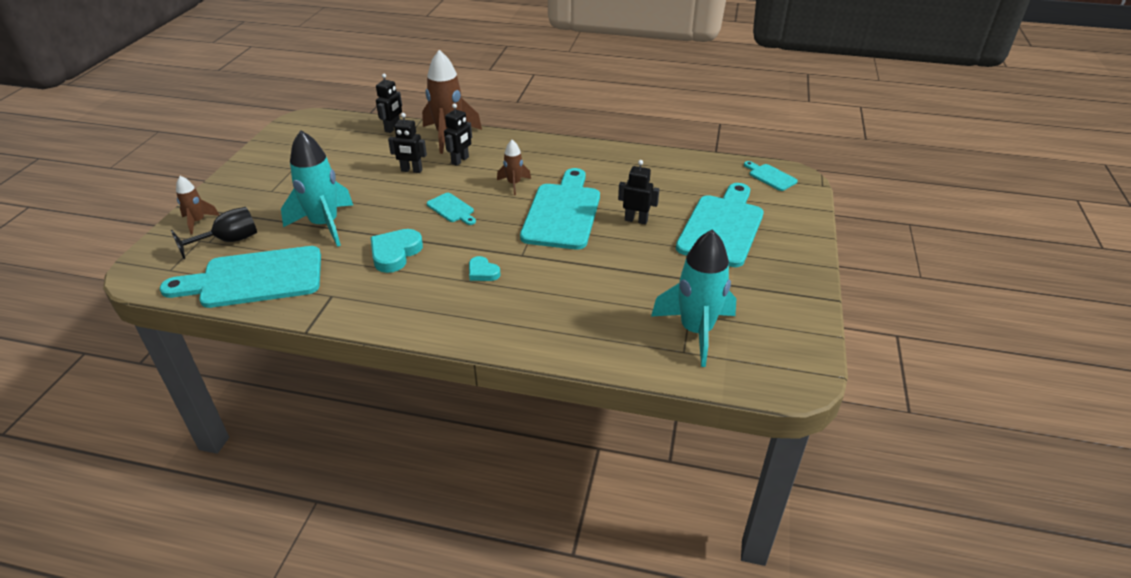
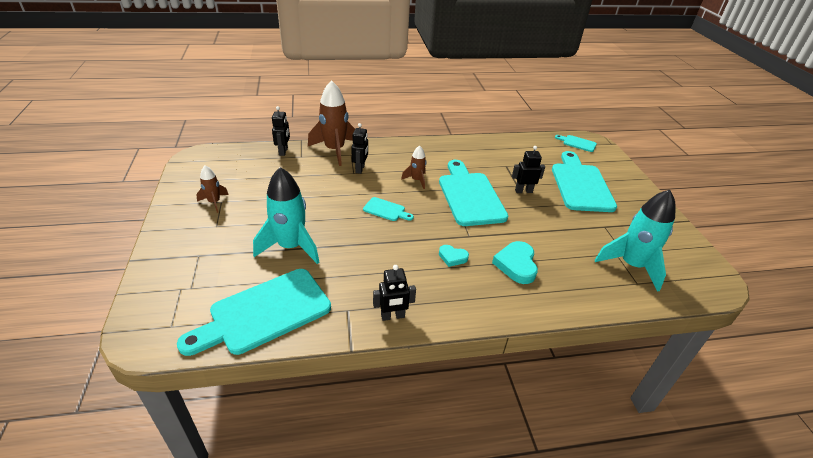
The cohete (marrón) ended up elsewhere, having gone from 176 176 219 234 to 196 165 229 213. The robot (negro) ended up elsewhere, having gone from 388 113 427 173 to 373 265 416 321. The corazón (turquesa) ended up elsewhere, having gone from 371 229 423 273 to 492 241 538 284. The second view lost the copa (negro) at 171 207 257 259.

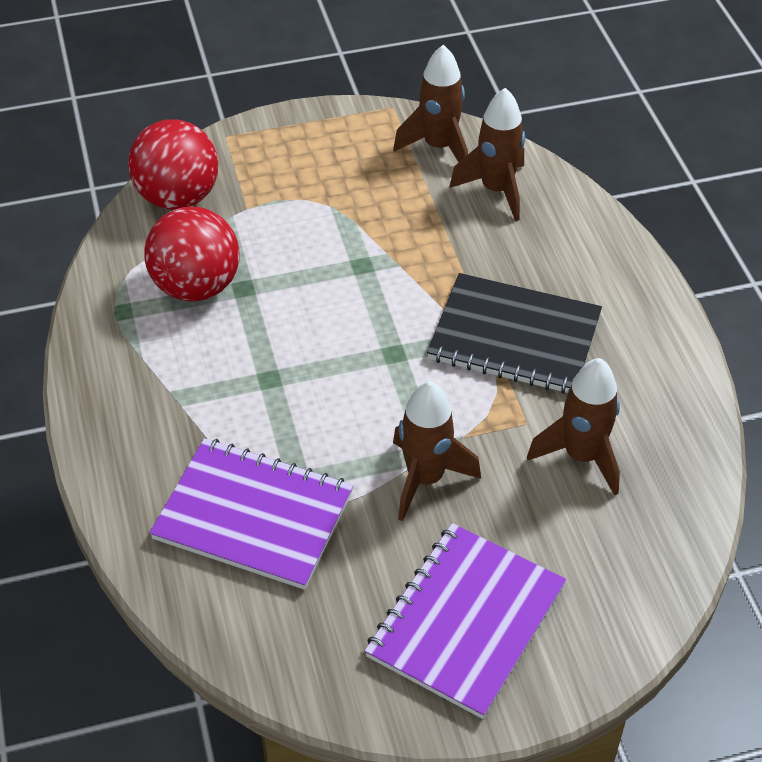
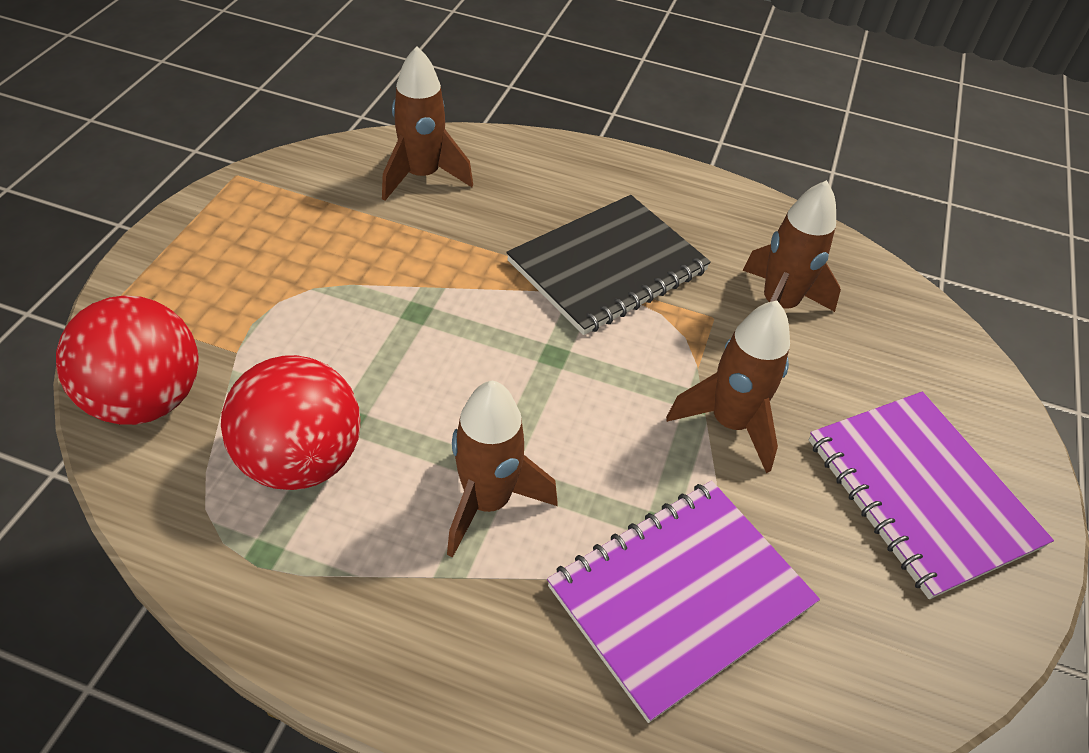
The cohete (marrón) ended up elsewhere, having gone from 393 45 468 162 to 447 380 558 558.

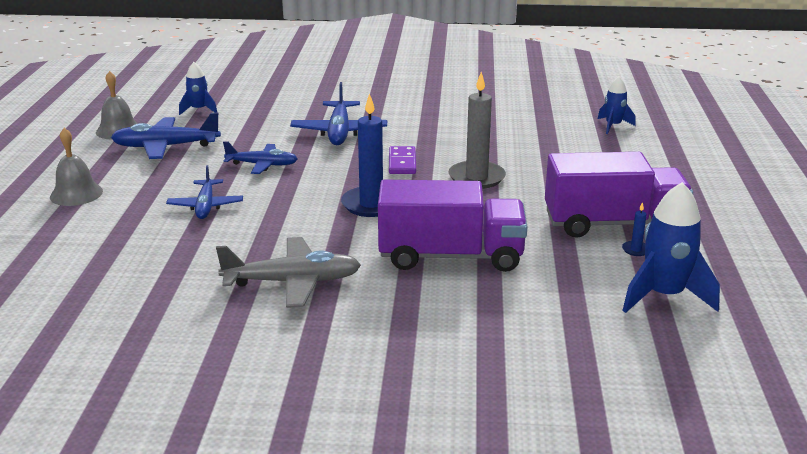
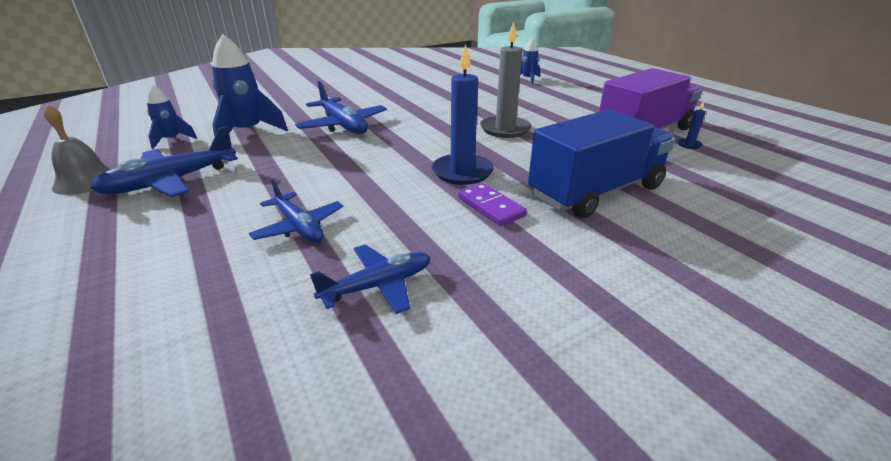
The cohete (azul) ended up elsewhere, having gone from 622 182 720 313 to 212 34 288 136. The avión (azul) ended up elsewhere, having gone from 223 141 298 174 to 310 244 431 314. The ficha de dominó (morado) ended up elsewhere, having gone from 389 146 416 174 to 458 183 527 226. What was the camión (morado) at 378 180 528 272 turned into the camión (azul) at 528 109 675 218. The second view lost the campana (gris) at 50 128 103 206. The second view lost the avión (gris) at 216 237 361 308.

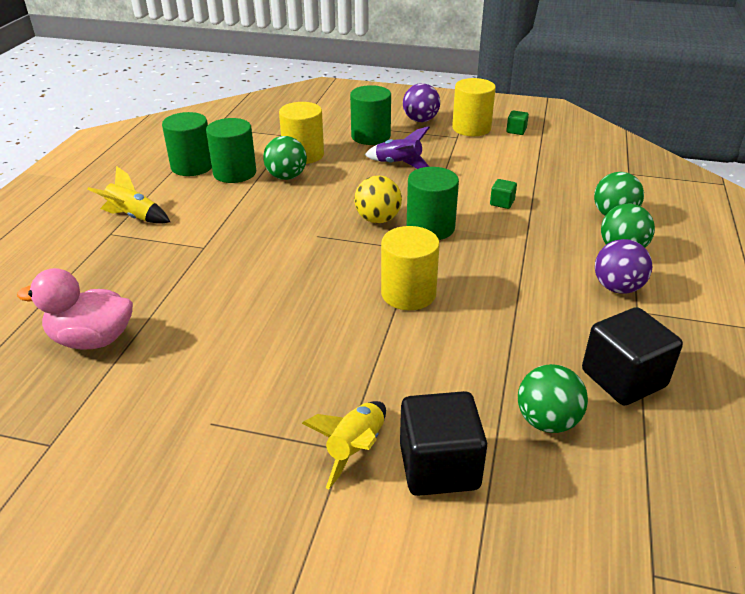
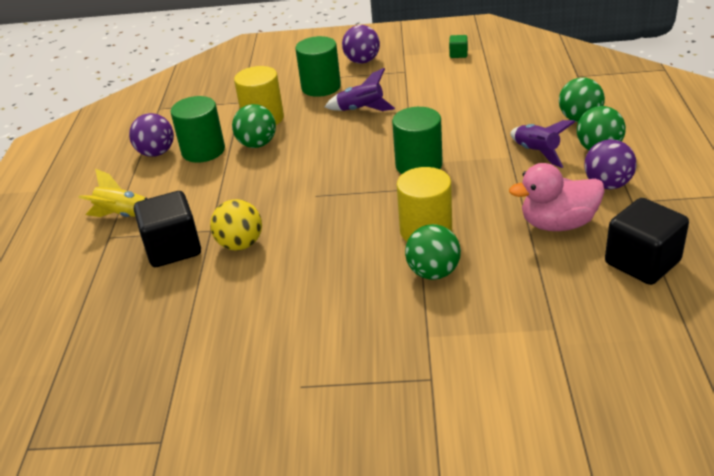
Where the cilindro (verde) stood at 162 112 212 176, the pelota (morado) came to stand at 129 113 174 157. The cubo (negro) ended up elsewhere, having gone from 400 391 487 496 to 134 191 201 267. The pelota (amarillo) ended up elsewhere, having gone from 354 176 402 223 to 210 199 262 251. The pelota (verde) ended up elsewhere, having gone from 518 364 588 433 to 405 224 461 280. The pato (rosa) ended up elsewhere, having gone from 17 268 133 350 to 509 163 605 231. The second view gained the cohete (morado) at 510 120 575 168. The second view lost the cohete (amarillo) at 302 401 386 489. The second view lost the cilindro (amarillo) at 452 78 496 136. The second view lost the cubo (verde) at 490 179 517 209.

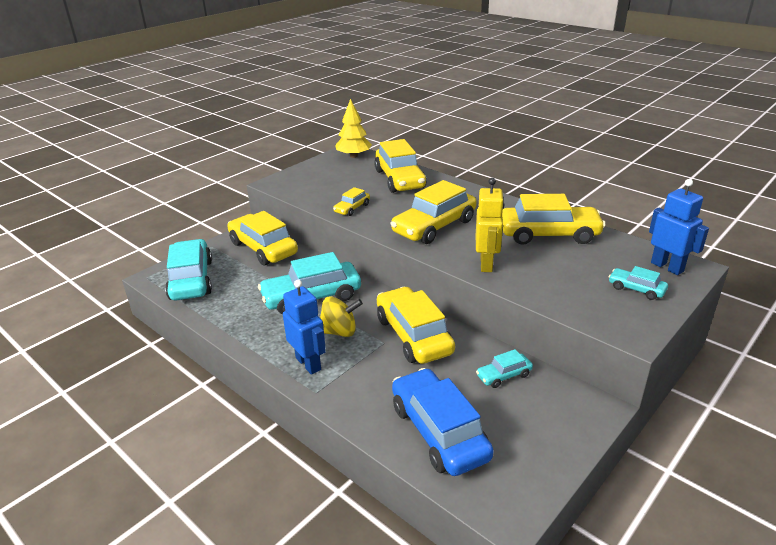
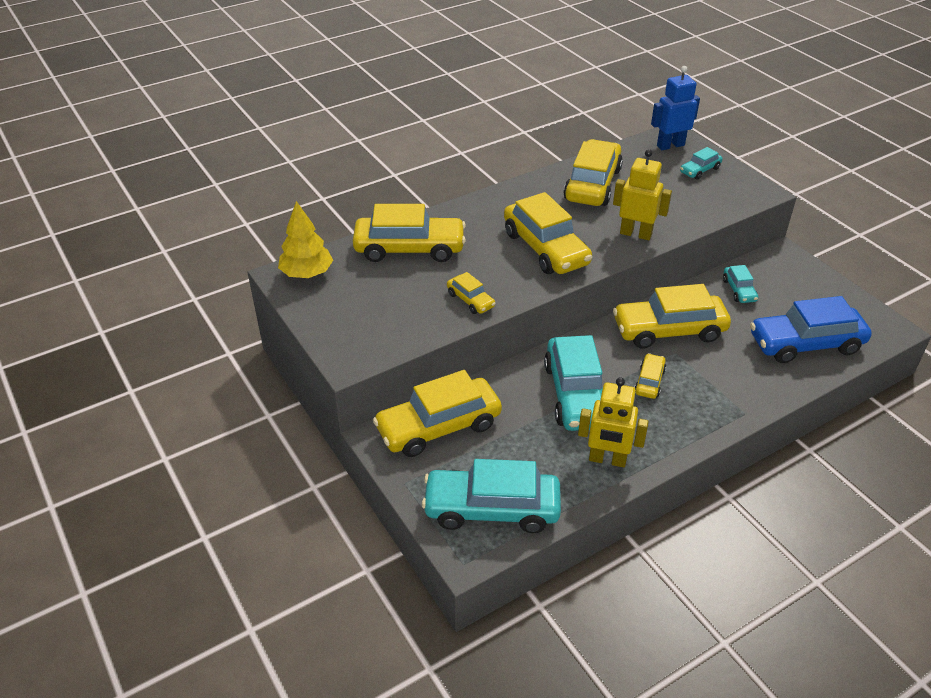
The second view gained the robot (amarillo) at 578 377 649 467. Where the peonza (amarillo) stood at 320 296 363 337, the coche (amarillo) came to stand at 634 353 666 399. The second view lost the robot (azul) at 283 280 326 375.

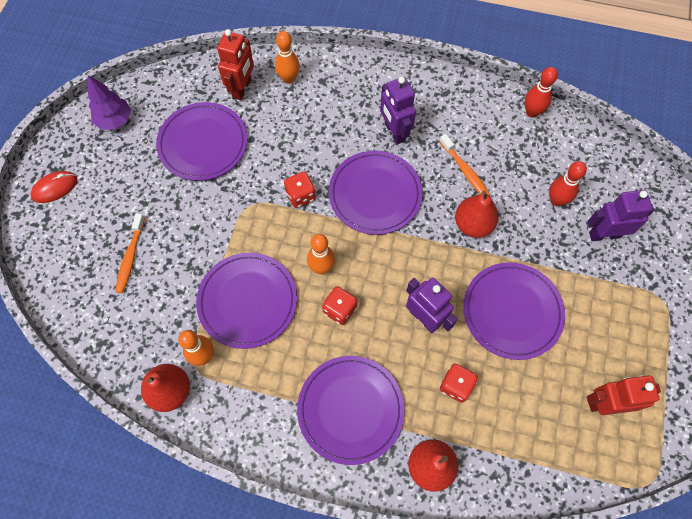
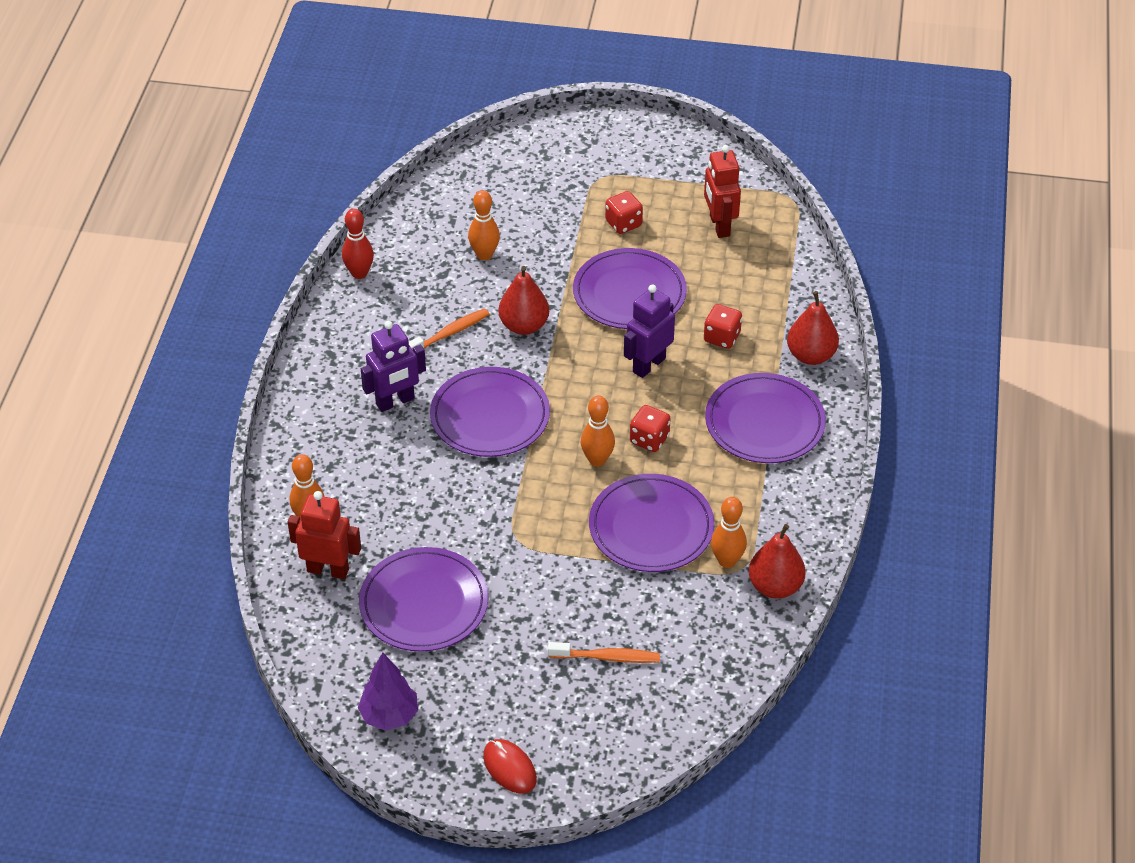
What was the bolo (rojo) at 549 161 587 206 turned into the bolo (naranja) at 468 190 500 260. The dado (rojo) ended up elsewhere, having gone from 284 172 316 208 to 605 191 643 234. The second view lost the robot (morado) at 588 190 654 241.

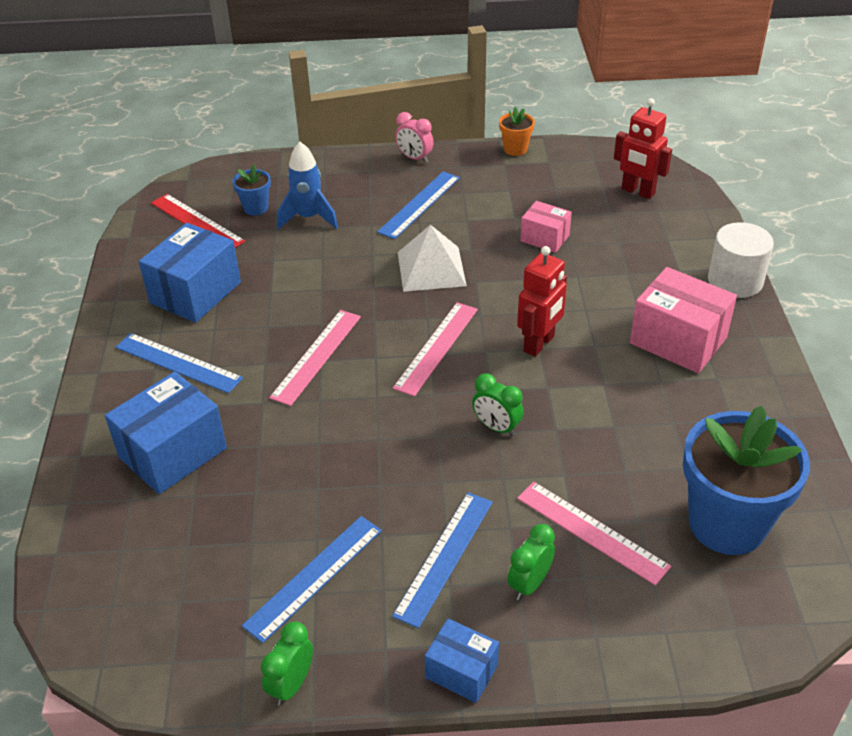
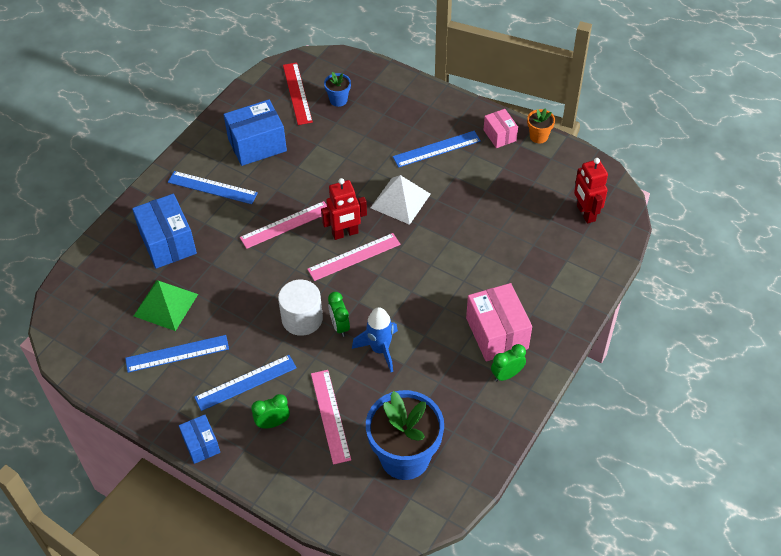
The caja (azul) at 105 372 227 494 ended up facing another way, 75 degrees clockwise from before. The second view gained the pirámide (verde) at 134 280 198 331. The regla (azul) at 116 333 243 394 ended up facing another way, 45 degrees counterclockwise from before. The cilindro (blanco) ended up elsewhere, having gone from 708 222 774 298 to 278 280 323 336. The robot (rojo) ended up elsewhere, having gone from 517 246 567 357 to 321 178 367 240. The cohete (azul) ended up elsewhere, having gone from 277 142 338 230 to 352 307 398 372. The caja (rosa) ended up elsewhere, having gone from 520 201 572 253 to 484 109 518 148. The despertador (verde) ended up elsewhere, having gone from 261 622 313 706 to 491 344 526 382. The second view lost the despertador (rosa) at 395 112 434 163.

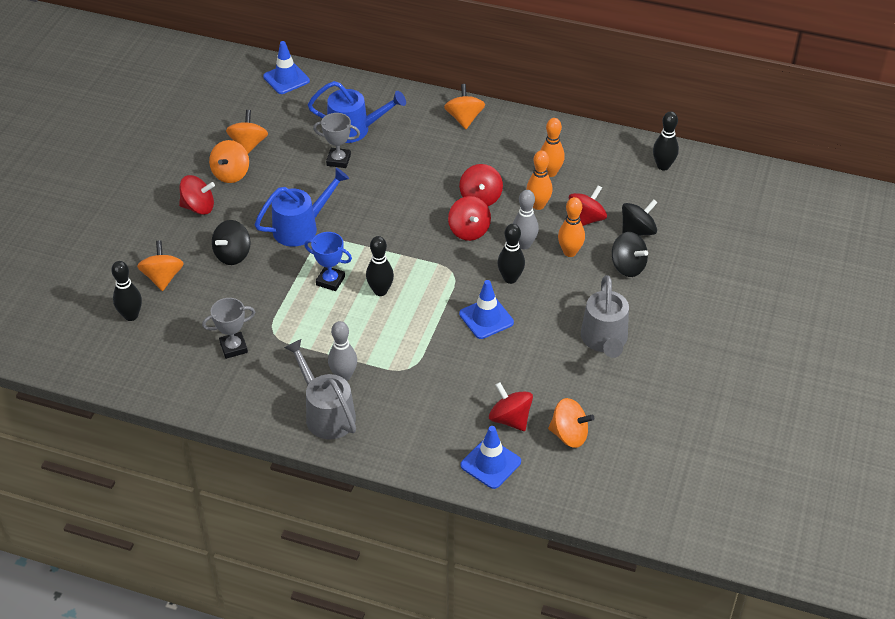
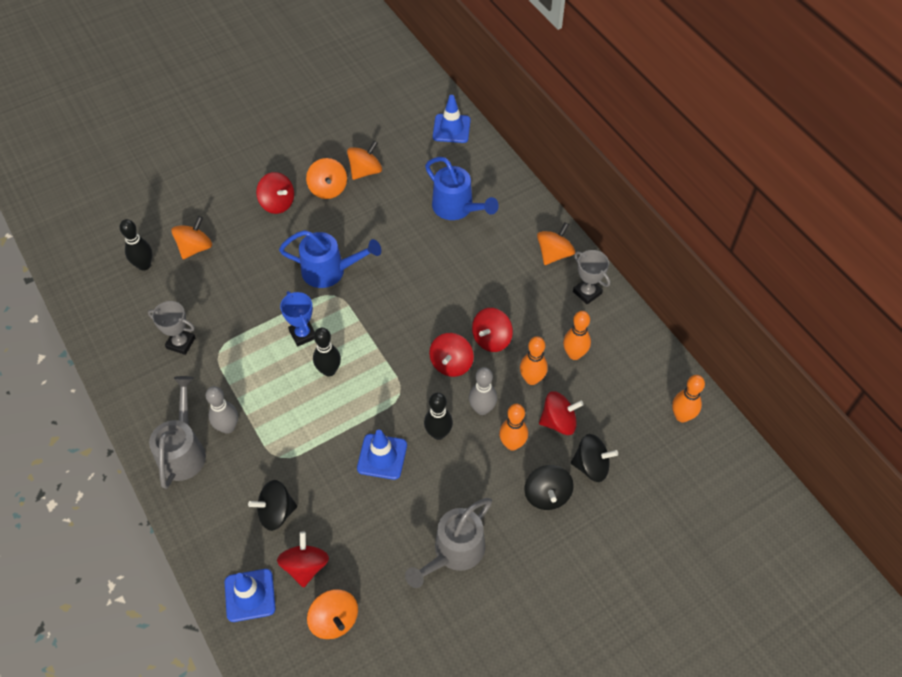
The peonza (negro) ended up elsewhere, having gone from 212 220 250 265 to 248 480 297 531. The peonza (naranja) at 209 140 249 183 ended up facing another way, 75 degrees counterclockwise from before. The trofeo (gris) ended up elsewhere, having gone from 313 113 360 168 to 573 250 610 305. What was the bolo (negro) at 653 111 679 170 turned into the bolo (naranja) at 672 375 705 422.

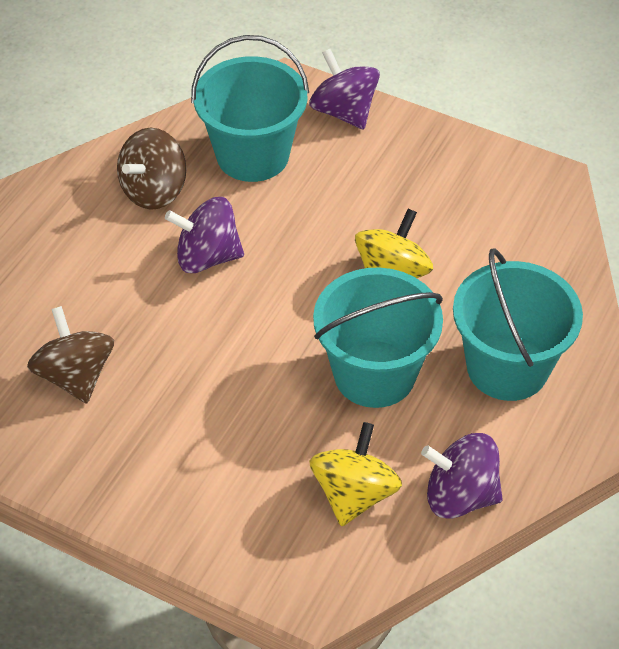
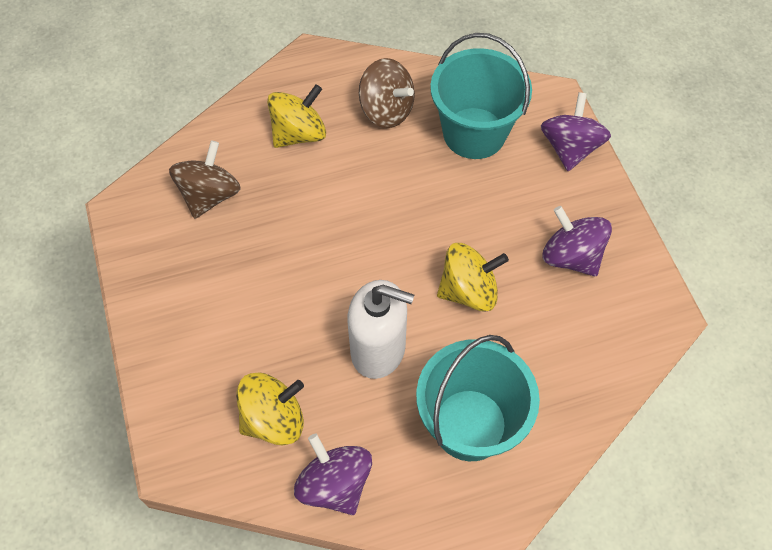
The second view gained the peonza (amarillo) at 267 84 326 148. Where the balde (turquesa) stood at 313 268 443 408, the dispensador de jabón (blanco) came to stand at 347 280 414 379. The peonza (marrón) at 117 128 186 210 ended up facing another way, 135 degrees counterclockwise from before. The peonza (morado) ended up elsewhere, having gone from 165 197 244 273 to 543 206 612 276.

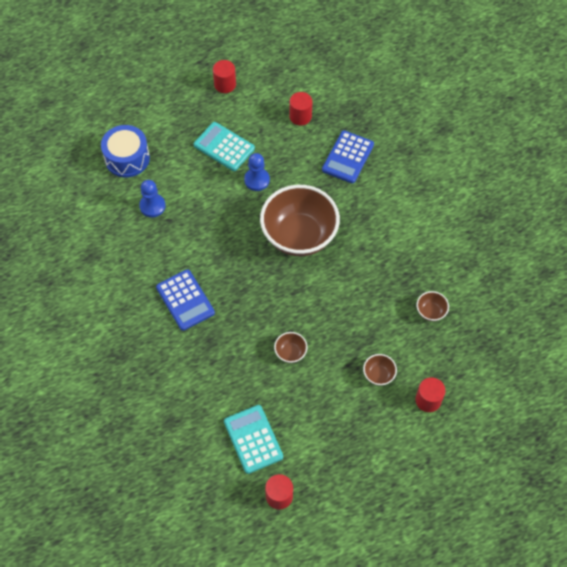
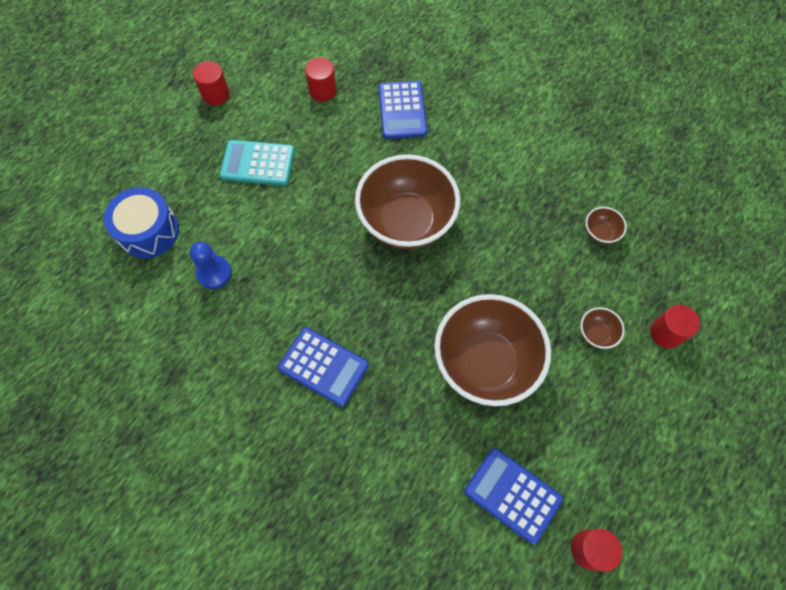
The size of the cuenco (marrón) at 274 332 308 363 changed by a factor of 2.49. What was the calculadora (turquesa) at 224 405 283 474 turned into the calculadora (azul) at 464 448 563 544. The second view lost the peón (azul) at 244 153 270 191.

